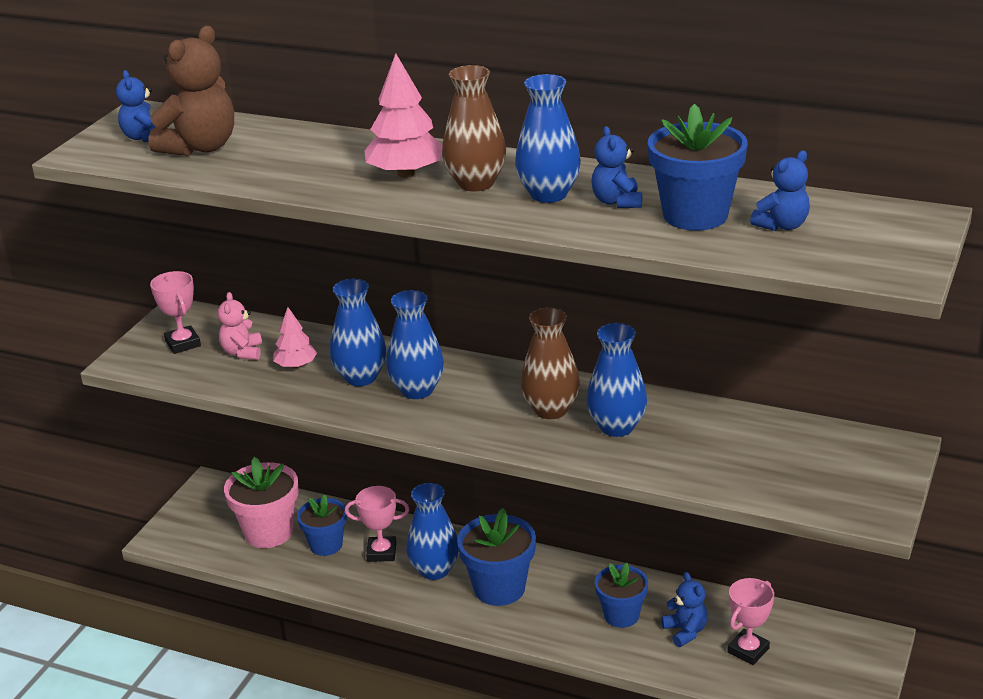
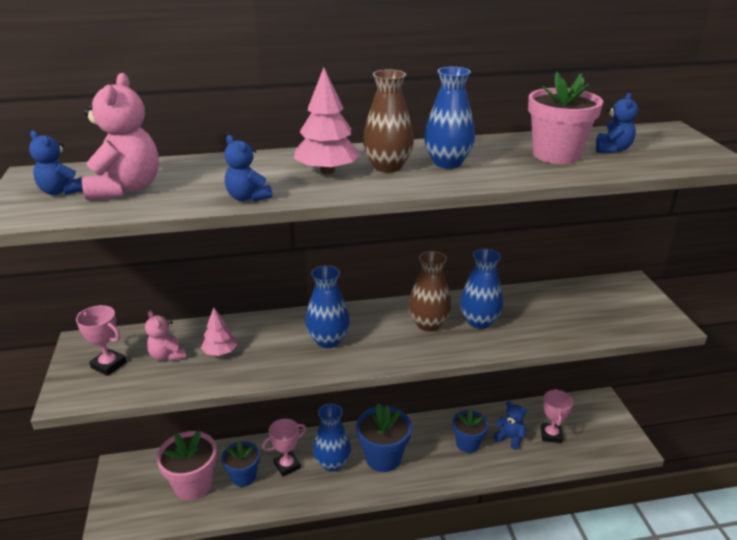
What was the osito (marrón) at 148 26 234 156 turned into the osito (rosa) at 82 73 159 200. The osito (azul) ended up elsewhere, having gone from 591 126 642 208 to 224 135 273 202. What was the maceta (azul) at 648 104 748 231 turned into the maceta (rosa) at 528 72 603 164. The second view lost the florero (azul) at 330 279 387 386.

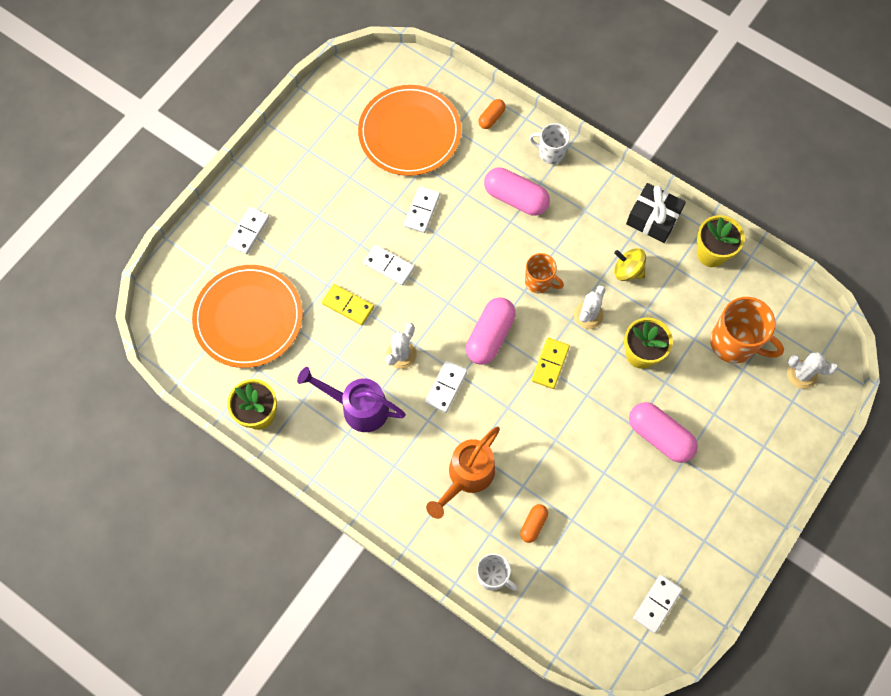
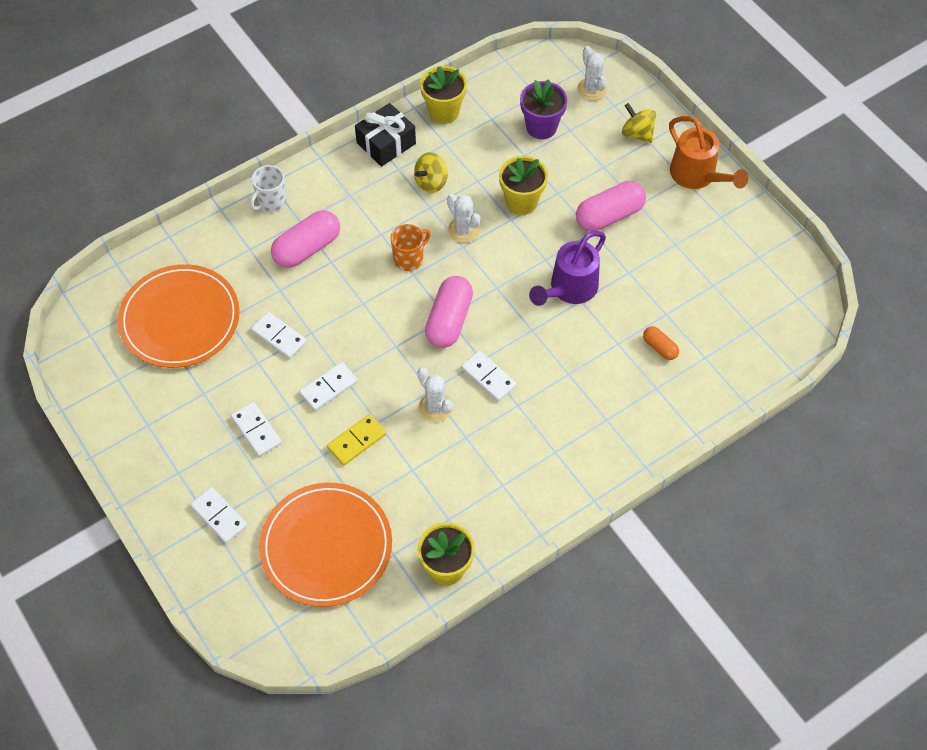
The ficha de dominó (blanco) ended up elsewhere, having gone from 633 575 682 633 to 231 402 282 457. The cápsula (rosa) at 466 297 516 365 ended up facing another way, 60 degrees clockwise from before. Where the taza (naranja) stood at 710 297 784 364, the maceta (morado) came to stand at 520 79 567 139. The regadera (morado) ended up elsewhere, having gone from 297 367 406 432 to 529 231 606 306. The cactus (blanco) at 787 352 838 389 ended up facing another way, 60 degrees counterclockwise from before. The second view gained the peonza (amarillo) at 622 103 656 143. The regadera (naranja) ended up elsewhere, having gone from 426 427 500 519 to 669 116 749 189. The second view lost the taza (blanco) at 477 553 518 591. The second view lost the cápsula (naranja) at 478 99 506 129. The second view lost the ficha de dominó (amarillo) at 532 338 570 389.

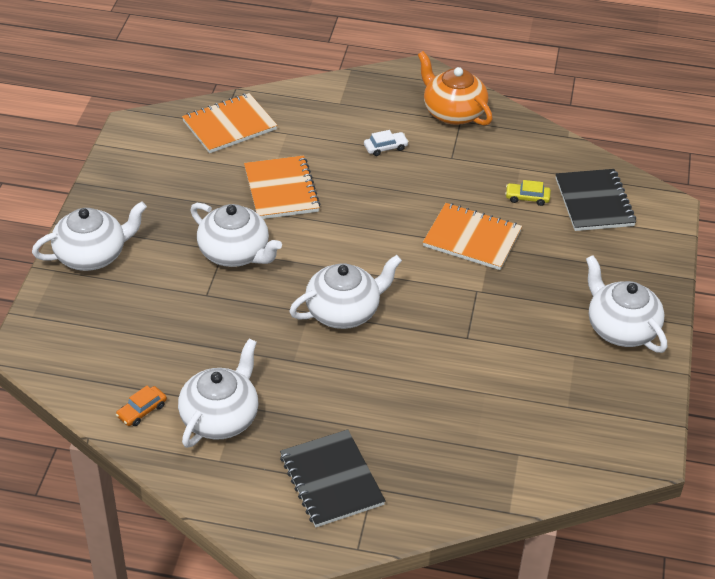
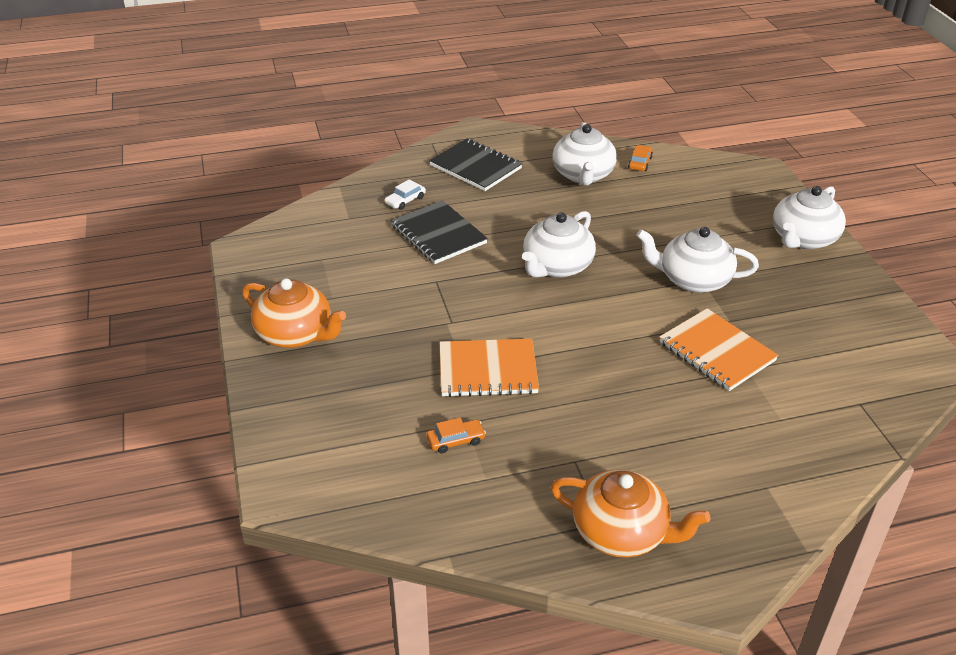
What was the tetera (blanco) at 586 255 667 353 turned into the tetera (naranja) at 242 279 346 348. The coche (blanco) ended up elsewhere, having gone from 364 130 409 156 to 384 179 426 210. The cuaderno (negro) ended up elsewhere, having gone from 556 169 636 231 to 391 201 488 264. What was the coche (amarillo) at 505 180 551 206 turned into the coche (naranja) at 426 418 486 454. The second view lost the cuaderno (naranja) at 182 93 277 153.

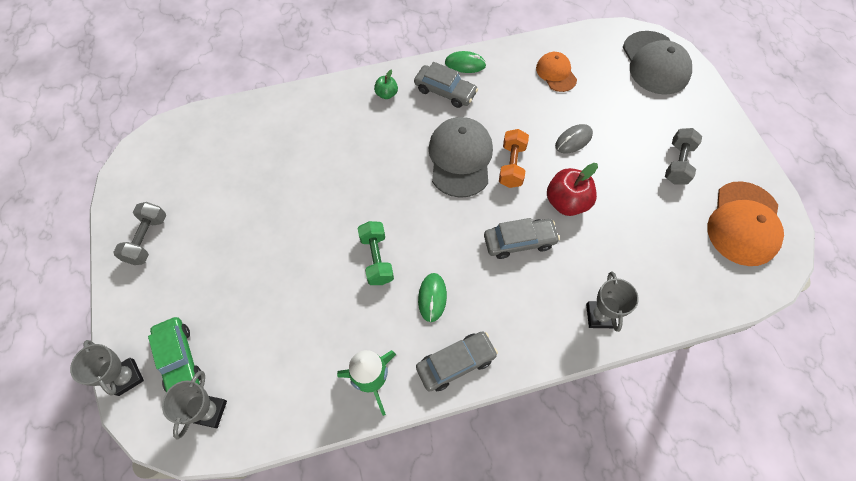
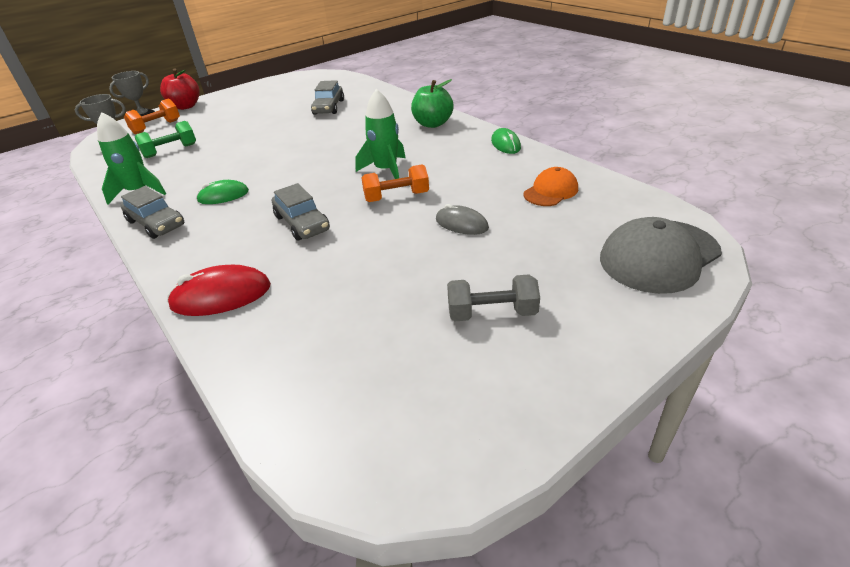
Where the coche (verde) stood at 148 317 201 392, the mancuerna (naranja) came to stand at 124 99 180 134. The mancuerna (verde) ended up elsewhere, having gone from 358 221 394 285 to 135 121 196 158. The manzana (rojo) ended up elsewhere, having gone from 547 163 598 216 to 160 69 200 110. Where the trofeo (gris) stood at 586 271 639 332, the ratón (rojo) came to stand at 167 265 271 316. The coche (gris) ended up elsewhere, having gone from 414 62 478 108 to 311 80 344 115. Where the gorra (gris) stood at 428 117 493 198, the cohete (verde) came to stand at 355 89 406 179. The size of the manzana (verde) at 374 69 398 99 changed by a factor of 1.83. The second view lost the mancuerna (gris) at 113 202 166 265. The second view lost the gorra (naranja) at 707 181 784 266.

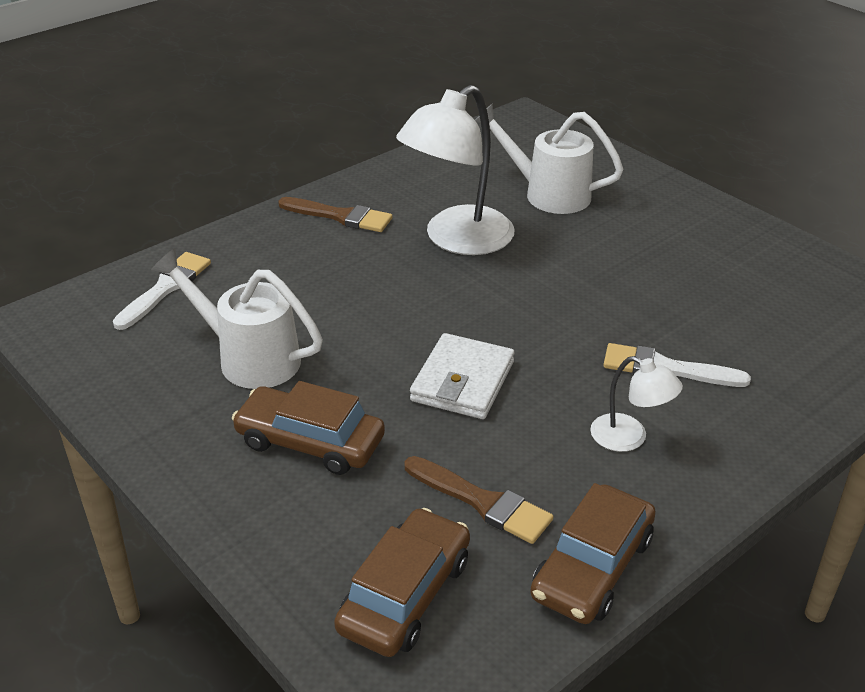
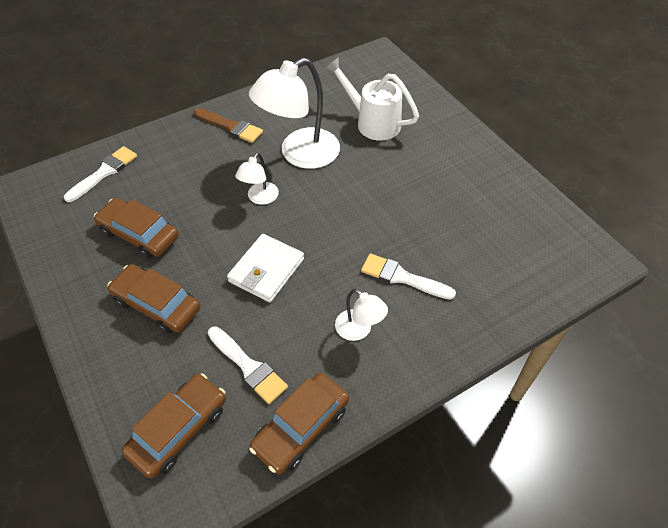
Where the regadera (blanco) stood at 151 248 323 389, the coche (marrón) came to stand at 94 198 179 259. What was the pincel (marrón) at 405 456 553 544 turned into the pincel (blanco) at 208 326 288 404. The second view gained the lámpara (blanco) at 235 153 279 205.

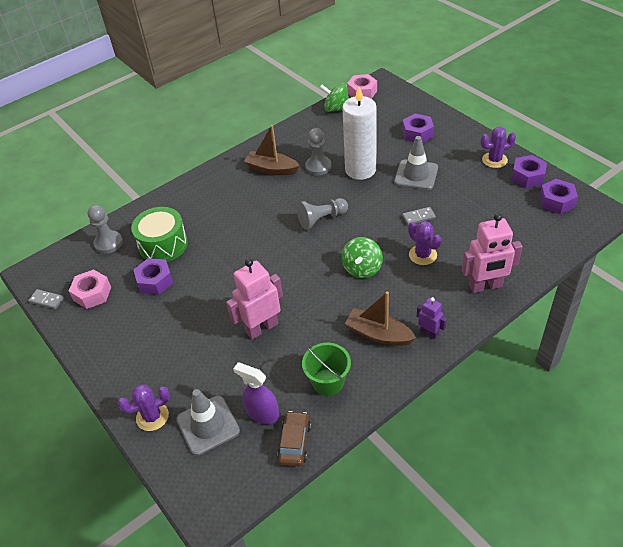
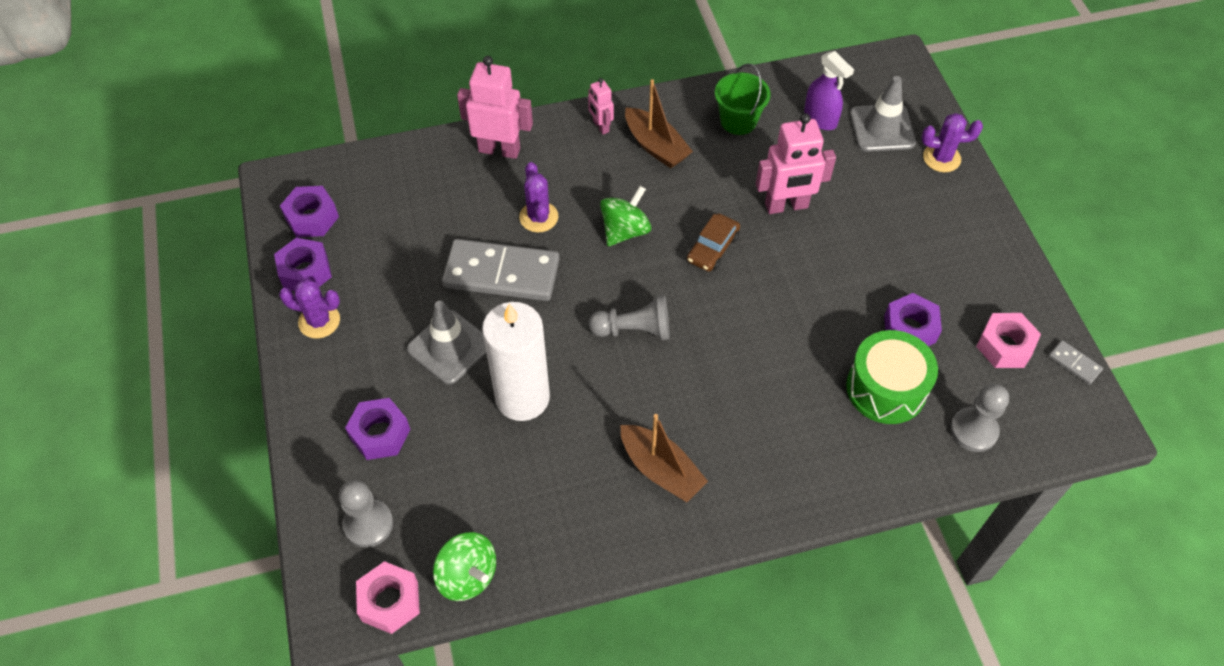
The peón (gris) ended up elsewhere, having gone from 305 128 331 175 to 339 480 393 548. The size of the ficha de dominó (gris) at 402 207 436 225 changed by a factor of 2.38. What was the robot (morado) at 417 297 447 339 turned into the robot (rosa) at 588 78 614 135. The coche (marrón) ended up elsewhere, having gone from 277 411 311 466 to 687 213 740 272.

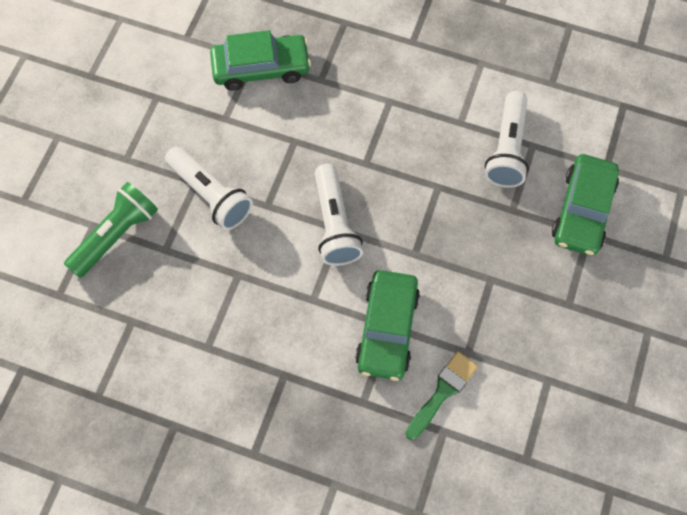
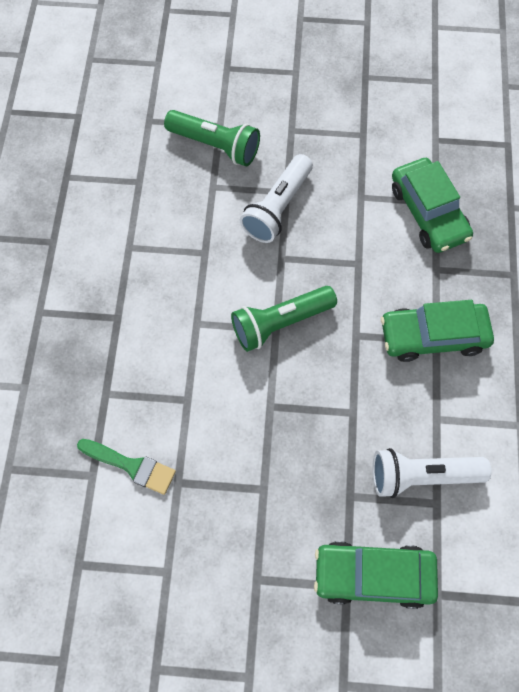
What was the lámpara de mano (blanco) at 315 164 363 266 turned into the lámpara de mano (verde) at 231 286 337 352. The coche (verde) ended up elsewhere, having gone from 355 270 420 381 to 381 300 494 362.

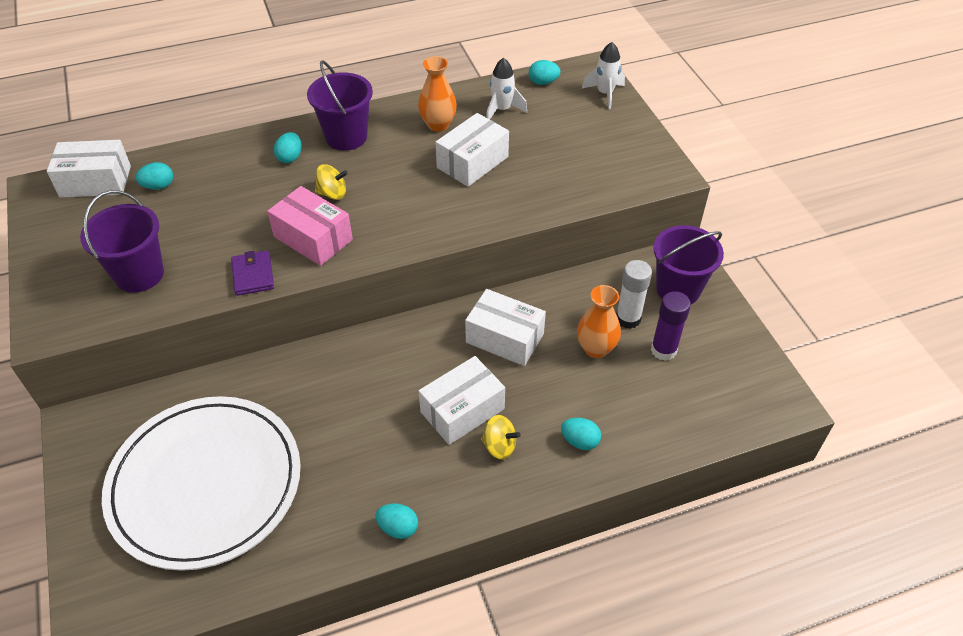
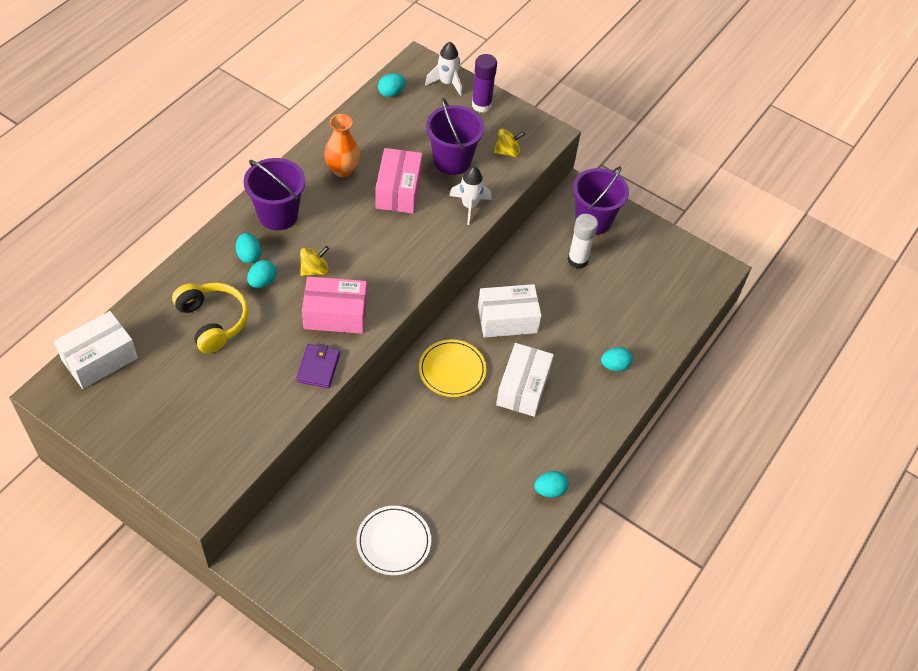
The second view gained the auriculares (amarillo) at 172 283 248 353. The huevo (turquesa) ended up elsewhere, having gone from 135 162 173 190 to 247 260 277 288. The cartera (morado) at 231 251 274 296 ended up facing another way, 60 degrees clockwise from before. The size of the plato (blanco) at 102 396 301 571 changed by a factor of 0.46. What was the caja (blanco) at 435 113 509 187 turned into the caja (rosa) at 375 148 422 214. The second view gained the plato (amarillo) at 419 339 486 397. The balde (morado) ended up elsewhere, having gone from 80 190 164 293 to 426 98 484 175. The cohete (blanco) ended up elsewhere, having gone from 486 58 527 120 to 449 166 492 225. The barra de pegamento (morado) ended up elsewhere, having gone from 651 291 691 361 to 472 54 497 113. The peonza (amarillo) ended up elsewhere, having gone from 481 415 521 460 to 494 129 525 157. The second view lost the florero (naranja) at 577 285 621 358.

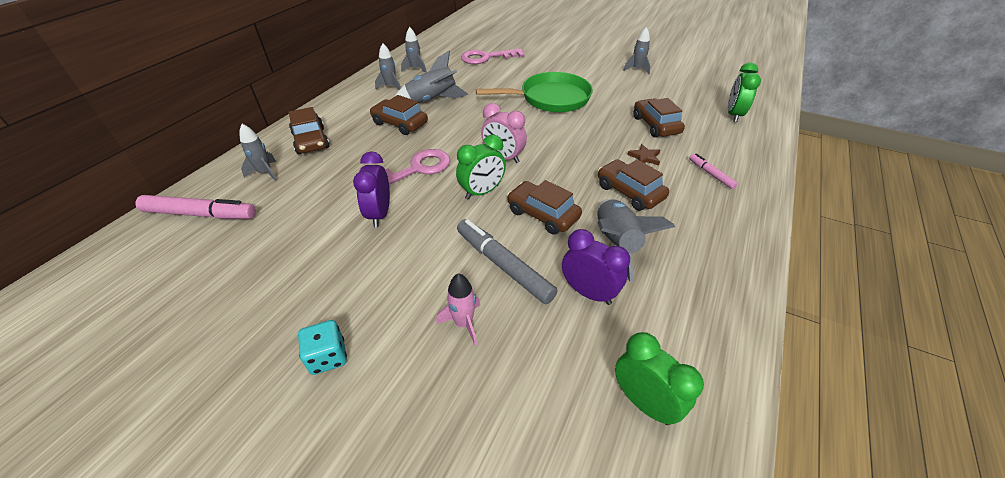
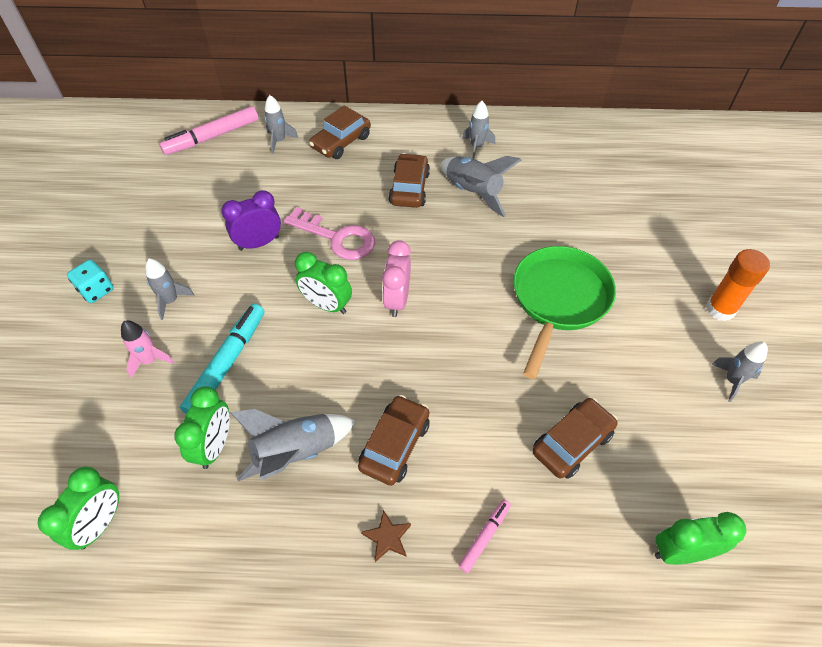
The cohete (gris) ended up elsewhere, having gone from 401 27 427 73 to 145 259 194 320. The rotulador (rosa) at 135 195 256 219 ended up facing another way, 75 degrees clockwise from before. What was the despertador (morado) at 562 229 630 305 turned into the despertador (verde) at 174 386 230 469. What was the rotulador (gris) at 457 219 558 304 turned into the rotulador (turquesa) at 180 304 264 414. The estrella (marrón) ended up elsewhere, having gone from 627 144 660 165 to 361 510 411 562. The sartén (verde) at 476 72 593 112 ended up facing another way, 120 degrees counterclockwise from before. The second view gained the barra de pegamento (naranja) at 706 249 770 321. The second view lost the llave (rosa) at 461 48 524 64. The second view lost the coche (marrón) at 507 180 582 235.

